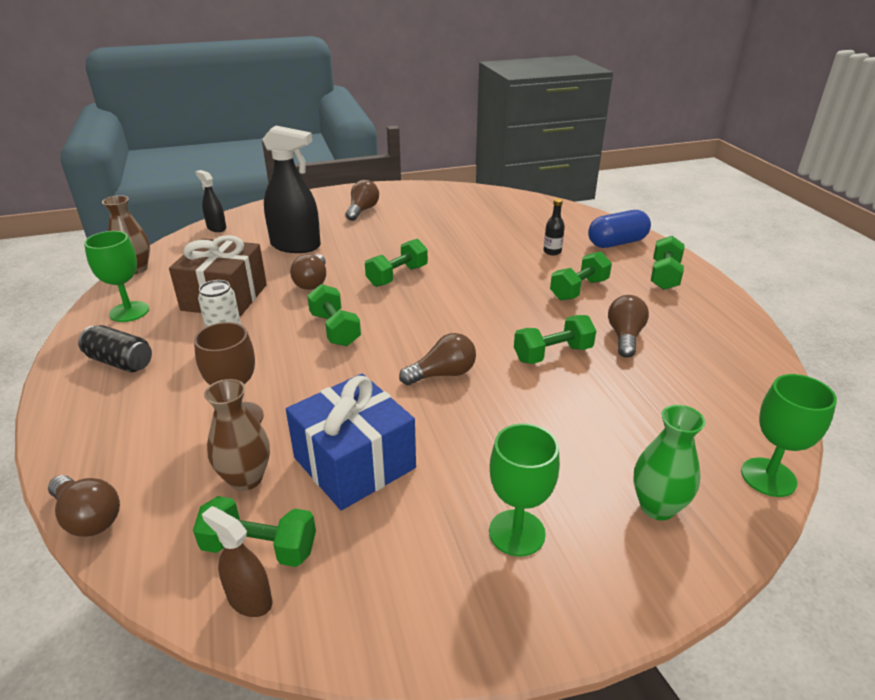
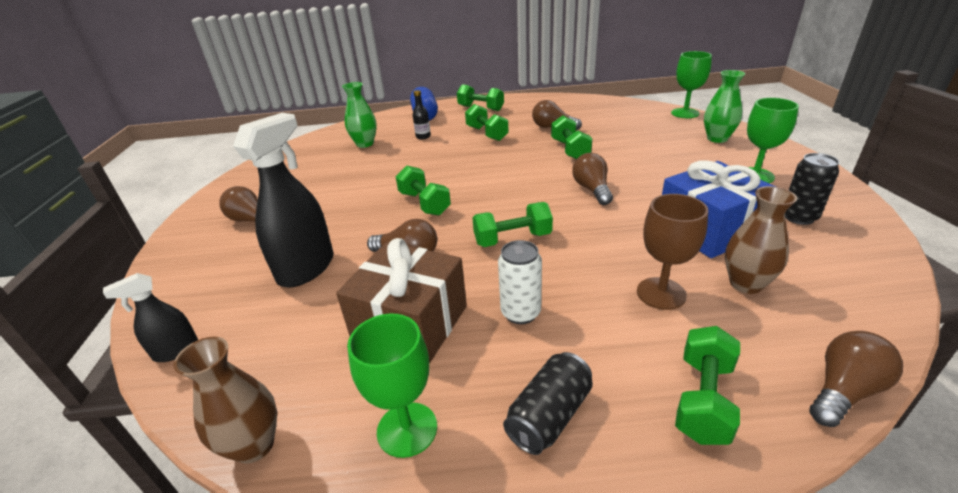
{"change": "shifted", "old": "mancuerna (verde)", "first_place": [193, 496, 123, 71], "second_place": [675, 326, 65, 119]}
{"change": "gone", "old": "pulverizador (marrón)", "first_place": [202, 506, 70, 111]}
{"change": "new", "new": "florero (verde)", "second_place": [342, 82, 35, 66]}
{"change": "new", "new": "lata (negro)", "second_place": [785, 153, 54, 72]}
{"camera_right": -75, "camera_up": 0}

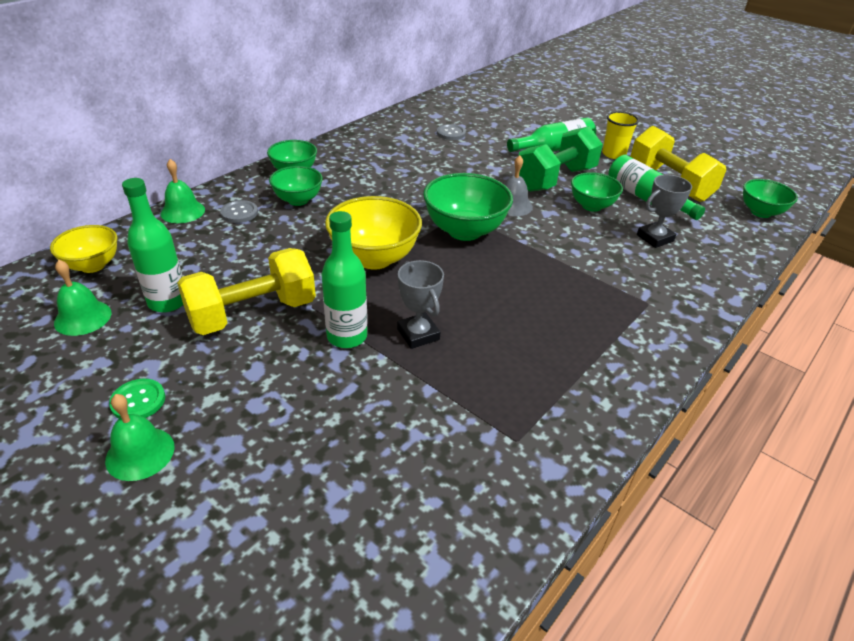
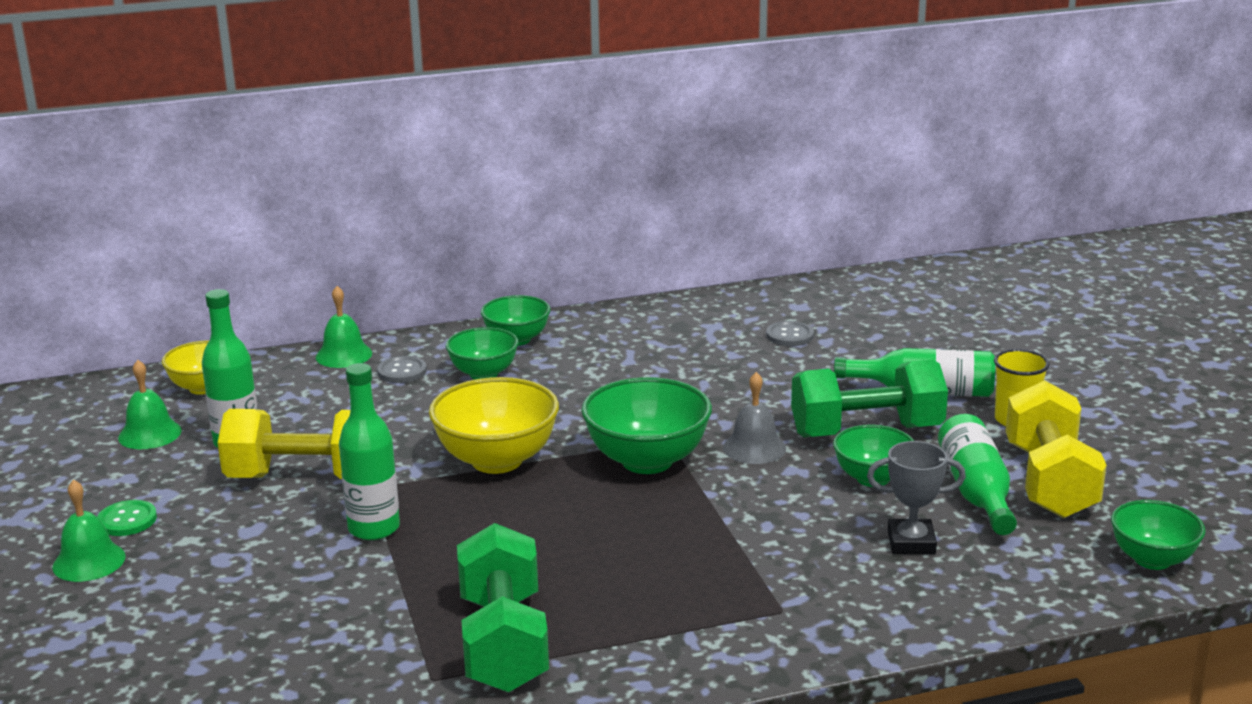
{"change": "gone", "old": "trofeo (gris)", "first_place": [397, 260, 47, 89]}
{"change": "new", "new": "mancuerna (verde)", "second_place": [457, 523, 92, 170]}
{"camera_right": 35, "camera_up": -15}

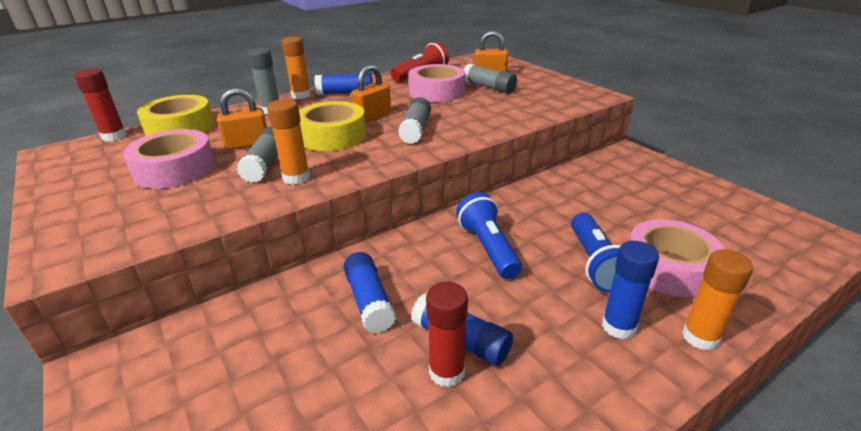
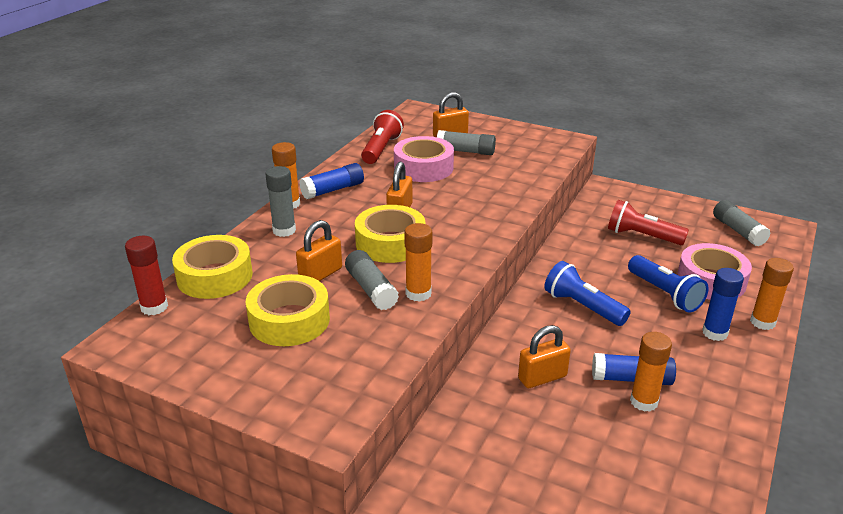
{"change": "repainted", "old": "cinta adhesiva (rosa)", "new": "cinta adhesiva (amarillo)", "first_place": [123, 129, 92, 60], "second_place": [246, 274, 84, 72]}
{"change": "swapped", "old": "barra de pegamento (azul)", "new": "candado (naranja)", "first_place": [344, 252, 52, 81], "second_place": [518, 325, 53, 63]}
{"change": "shifted", "old": "barra de pegamento (gris)", "first_place": [398, 97, 33, 47], "second_place": [713, 200, 57, 46]}
{"change": "repainted", "old": "barra de pegamento (rojo)", "new": "barra de pegamento (naranja)", "first_place": [426, 282, 42, 105], "second_place": [630, 332, 42, 80]}
{"change": "new", "new": "lámpara de mano (rojo)", "second_place": [608, 200, 81, 45]}
{"camera_right": -30, "camera_up": 0}

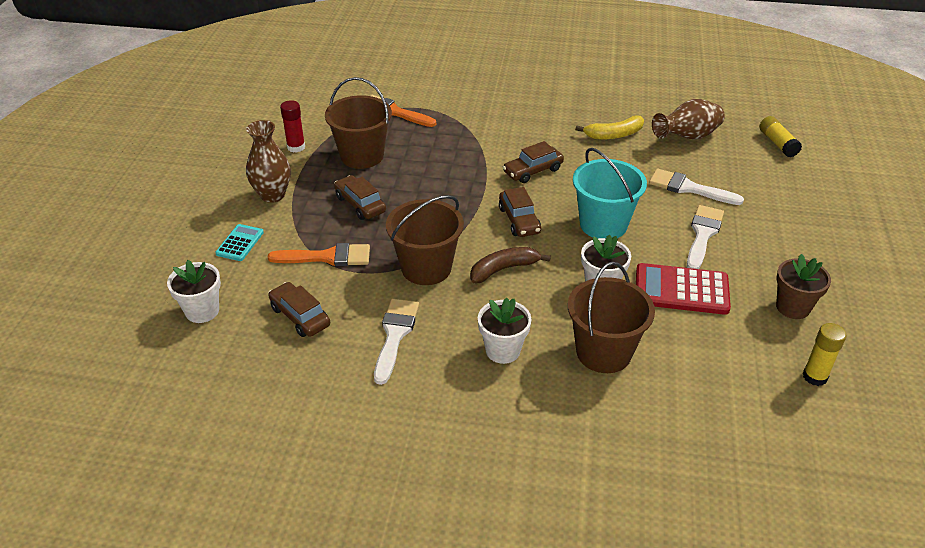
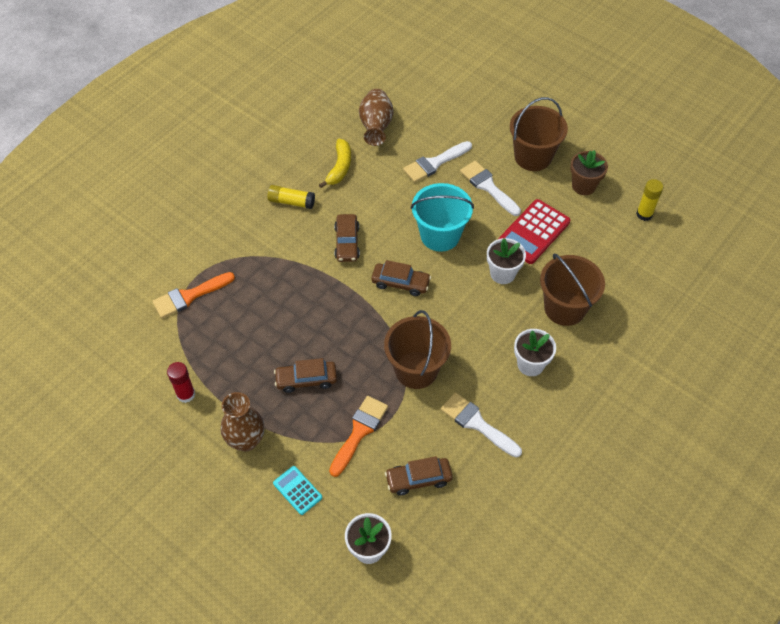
{"change": "shifted", "old": "balde (marrón)", "first_place": [325, 77, 67, 92], "second_place": [510, 97, 58, 74]}
{"change": "gone", "old": "plátano (marrón)", "first_place": [470, 247, 81, 37]}
{"change": "shifted", "old": "barra de pegamento (amarillo)", "first_place": [759, 116, 43, 42], "second_place": [267, 185, 48, 24]}
{"camera_right": -60, "camera_up": 15}

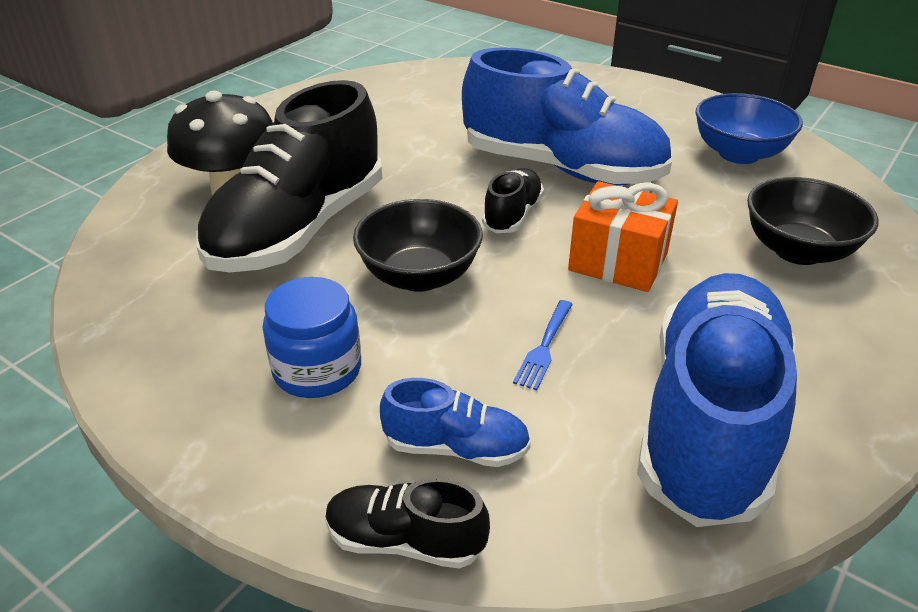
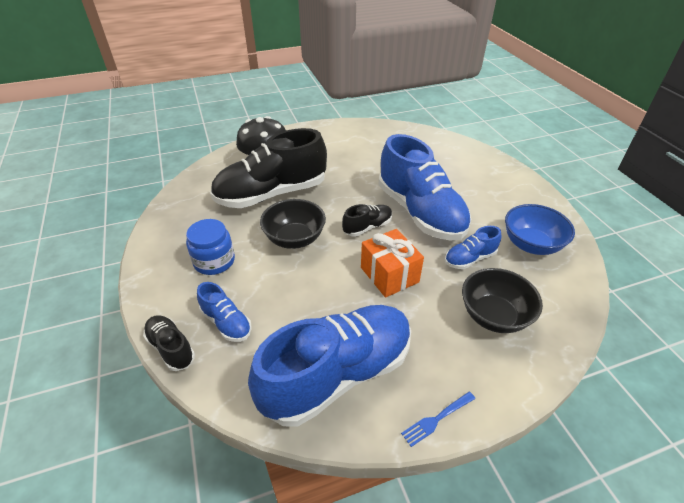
{"change": "shifted", "old": "tenedor (azul)", "first_place": [513, 300, 60, 90], "second_place": [401, 392, 74, 55]}
{"change": "new", "new": "zapato (azul)", "second_place": [445, 226, 56, 43]}
{"camera_right": 35, "camera_up": 5}

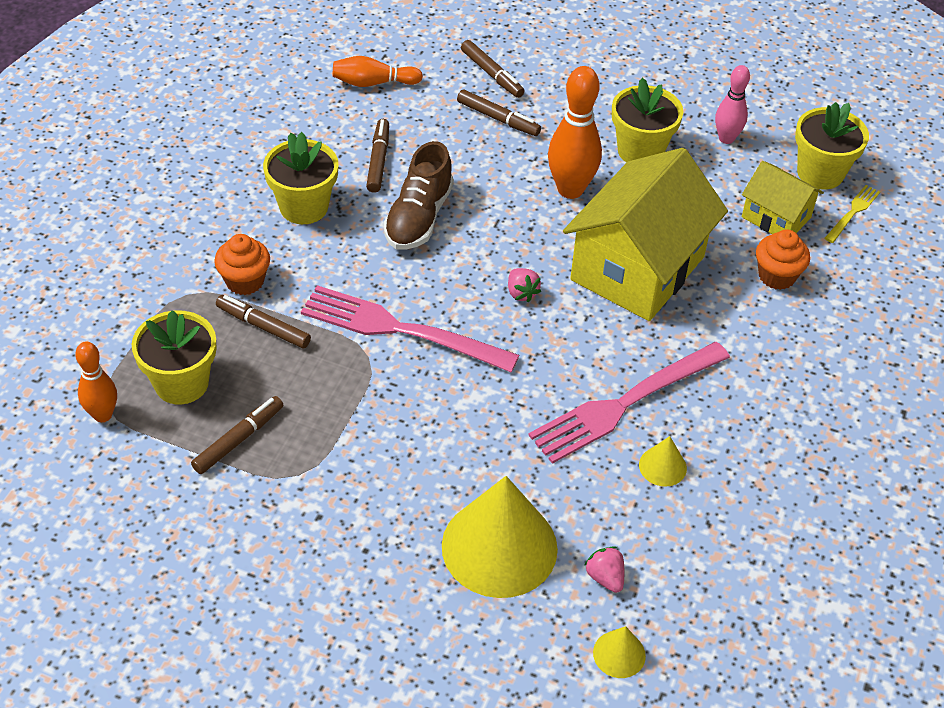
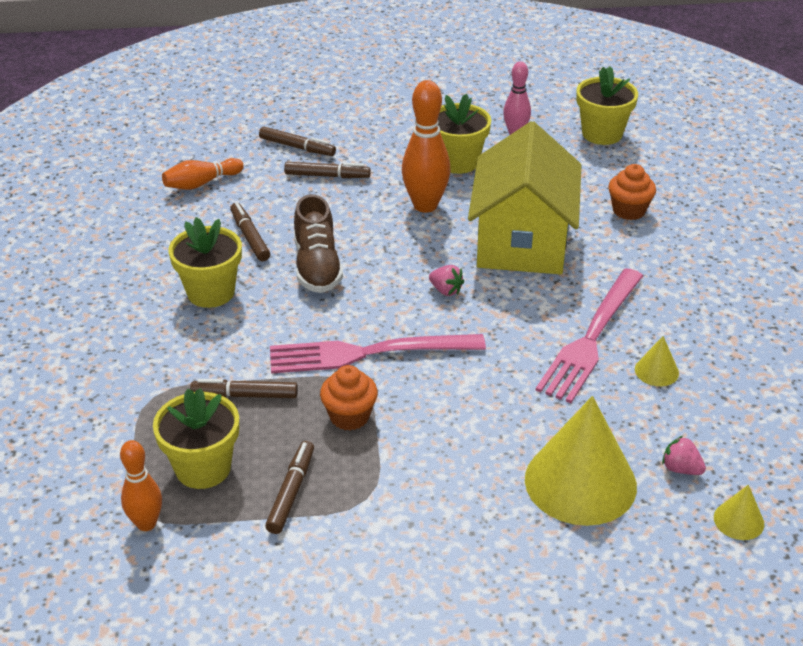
{"change": "shifted", "old": "magdalena (naranja)", "first_place": [214, 234, 56, 61], "second_place": [320, 365, 58, 65]}
{"change": "gone", "old": "casa (amarillo)", "first_place": [742, 161, 82, 73]}
{"change": "gone", "old": "tenedor (amarillo)", "first_place": [825, 185, 55, 58]}
{"camera_right": -25, "camera_up": -10}

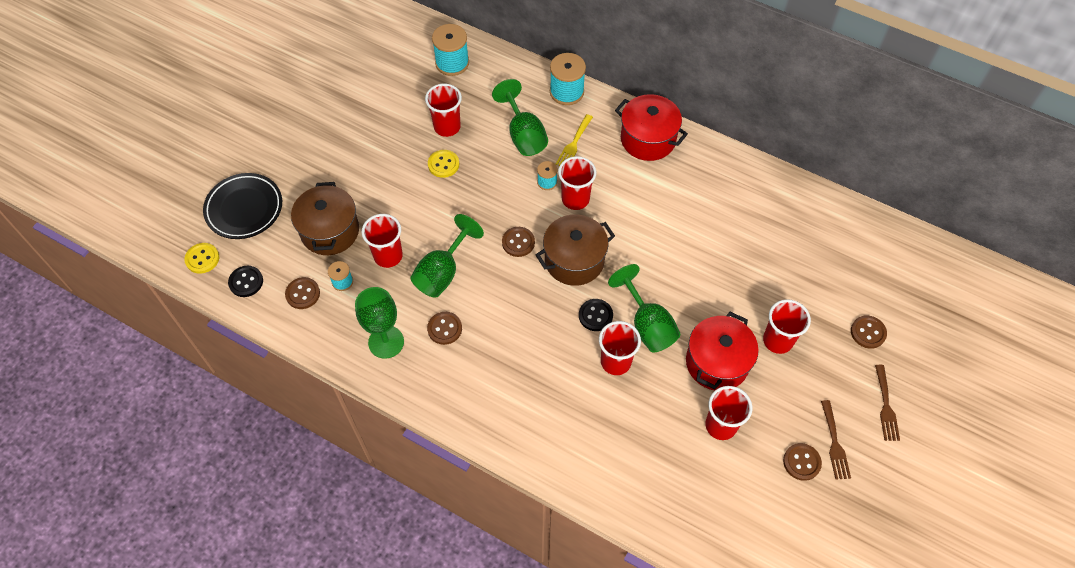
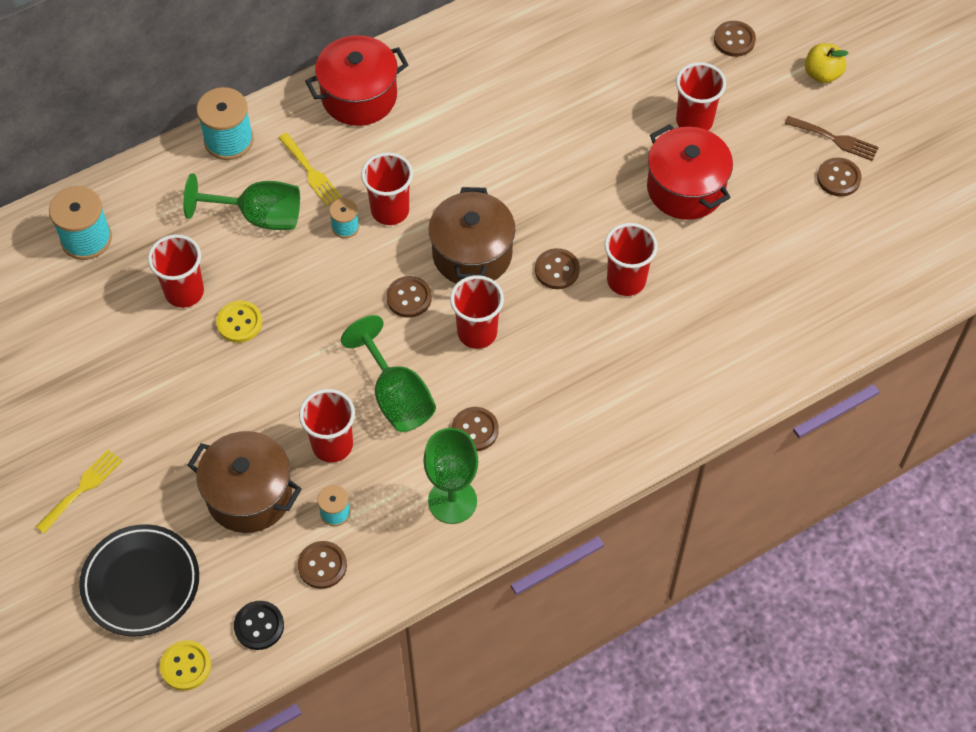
{"change": "repainted", "old": "botón (negro)", "new": "botón (marrón)", "first_place": [579, 299, 34, 32], "second_place": [535, 248, 45, 41]}
{"change": "gone", "old": "copa (verde)", "first_place": [608, 264, 73, 89]}
{"change": "shifted", "old": "vaso (rojo)", "first_place": [705, 386, 47, 54], "second_place": [450, 275, 54, 74]}
{"change": "swapped", "old": "tenedor (marrón)", "new": "manzana (amarillo)", "first_place": [875, 365, 25, 76], "second_place": [805, 43, 44, 41]}
{"change": "new", "new": "tenedor (amarillo)", "second_place": [36, 449, 86, 84]}
{"camera_right": -60, "camera_up": 0}

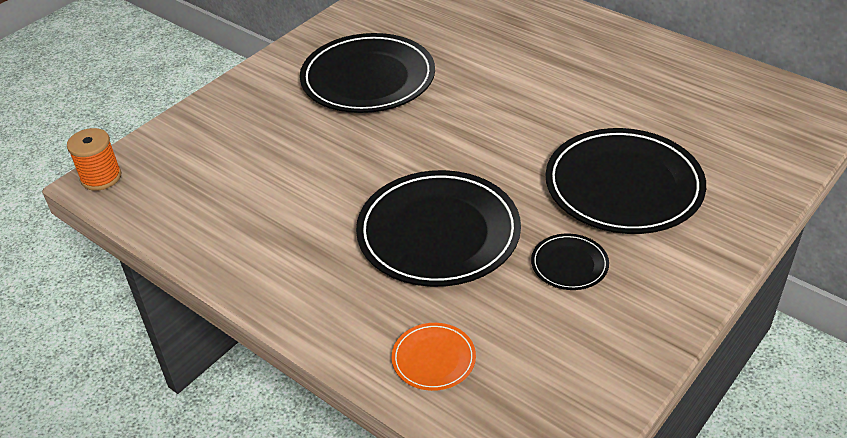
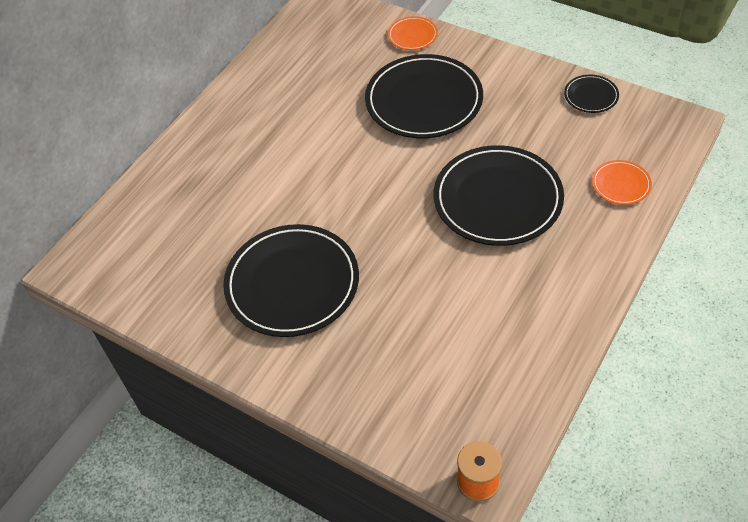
{"change": "shifted", "old": "plato (negro)", "first_place": [531, 234, 78, 56], "second_place": [564, 75, 55, 38]}
{"change": "new", "new": "plato (naranja)", "second_place": [388, 16, 50, 34]}
{"camera_right": -95, "camera_up": 10}

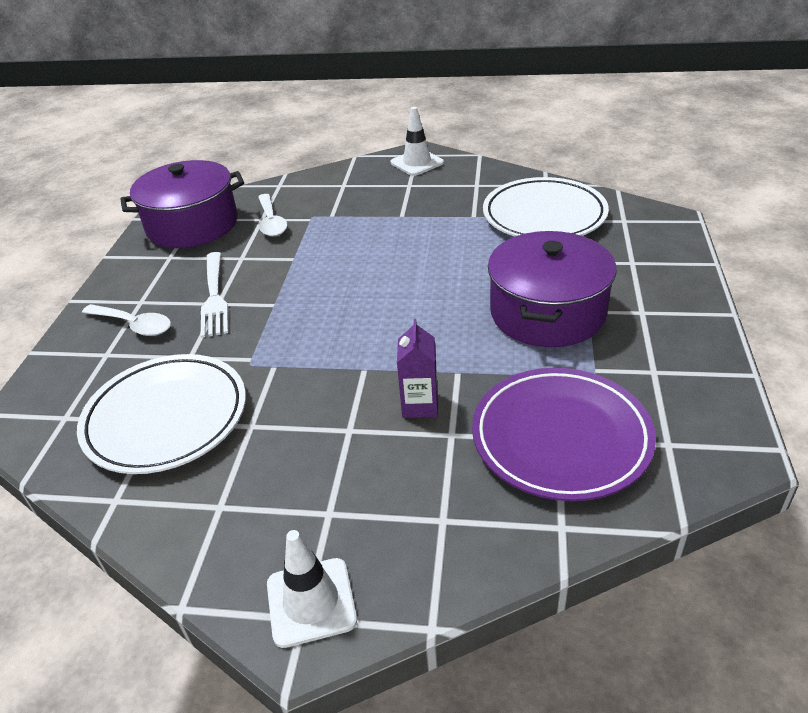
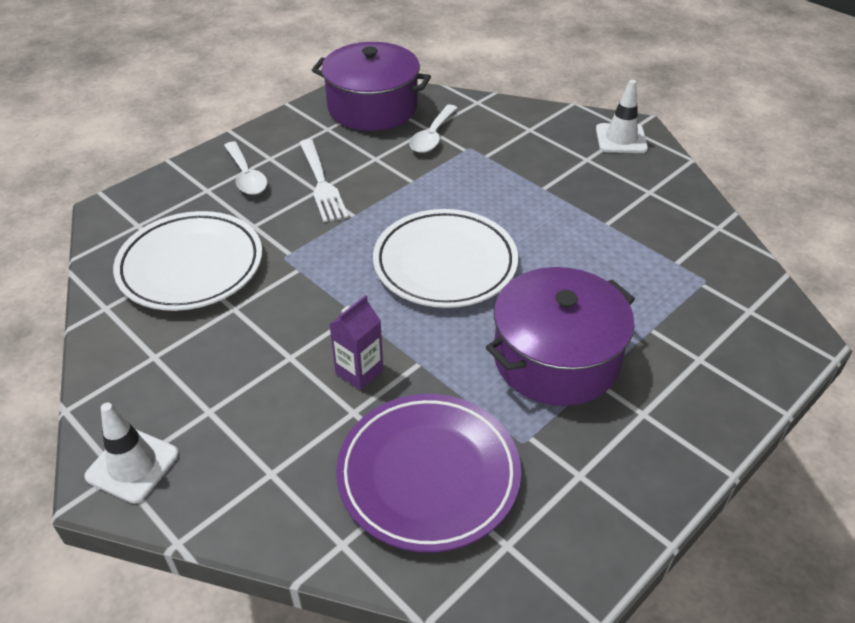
{"change": "rotated", "old": "tenedor (blanco)", "first_place": [201, 252, 27, 86], "second_place": [299, 139, 49, 83], "degrees": -45}
{"change": "shifted", "old": "plato (blanco)", "first_place": [483, 177, 126, 60], "second_place": [373, 209, 145, 99]}
{"camera_right": 35, "camera_up": 5}

